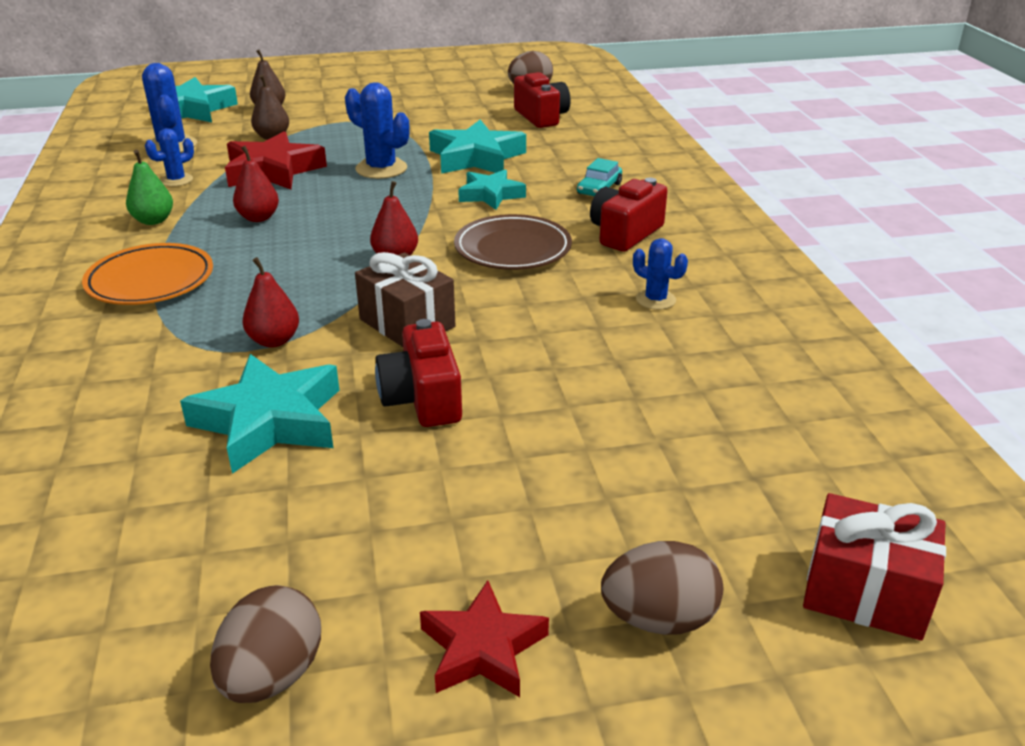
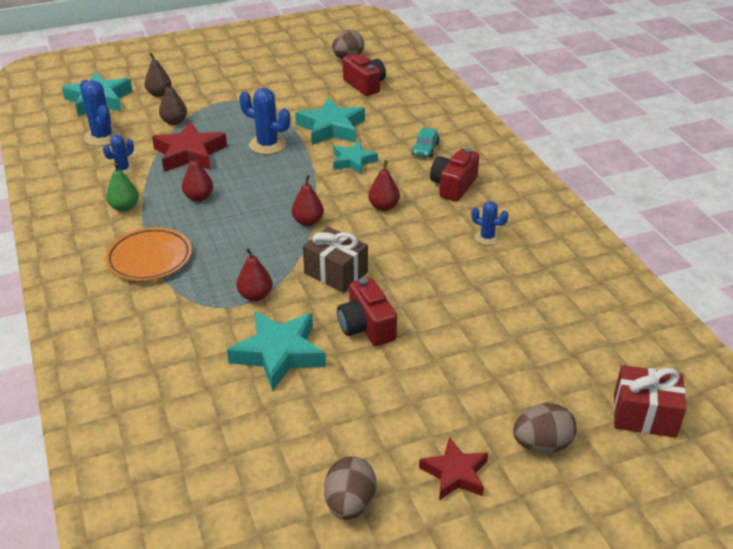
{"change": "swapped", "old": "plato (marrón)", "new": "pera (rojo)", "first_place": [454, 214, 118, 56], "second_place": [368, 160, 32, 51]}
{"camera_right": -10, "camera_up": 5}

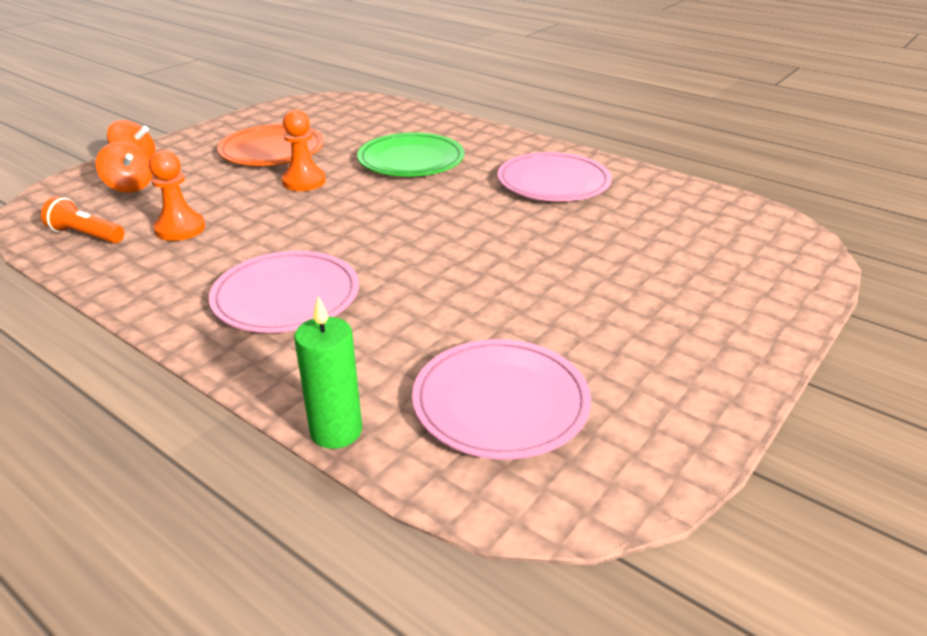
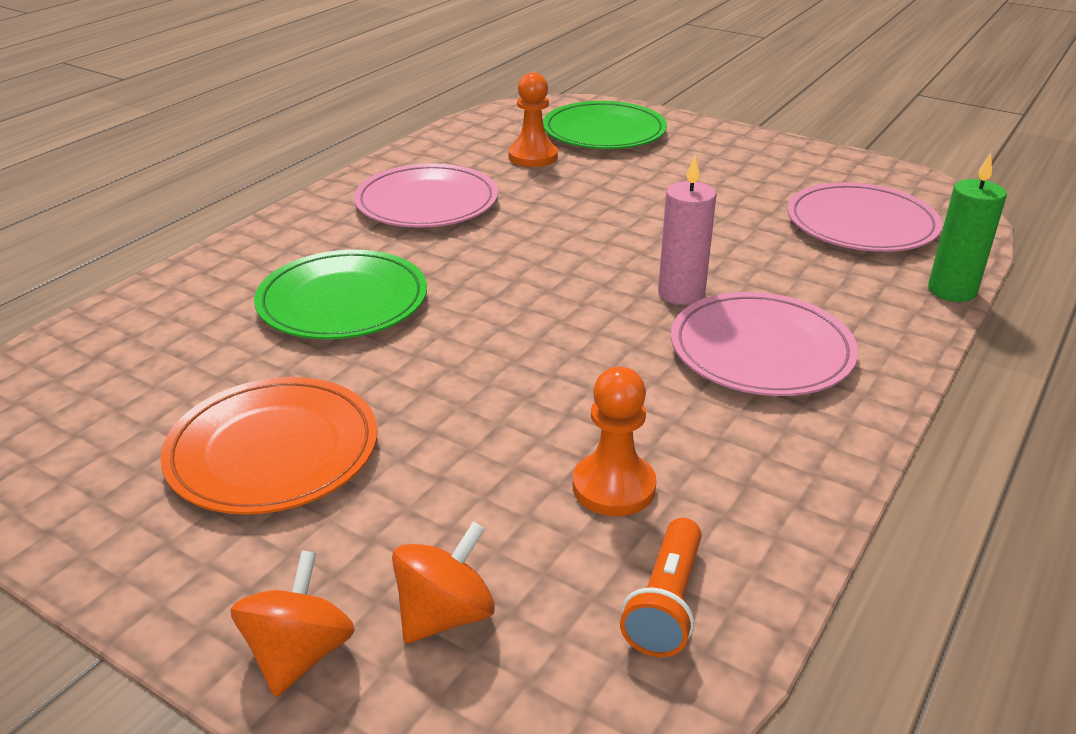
{"change": "shifted", "old": "peón (naranja)", "first_place": [281, 109, 45, 82], "second_place": [508, 72, 50, 95]}
{"change": "new", "new": "plato (verde)", "second_place": [543, 101, 124, 48]}
{"change": "new", "new": "vela (rosa)", "second_place": [658, 156, 59, 149]}
{"camera_right": -95, "camera_up": 0}

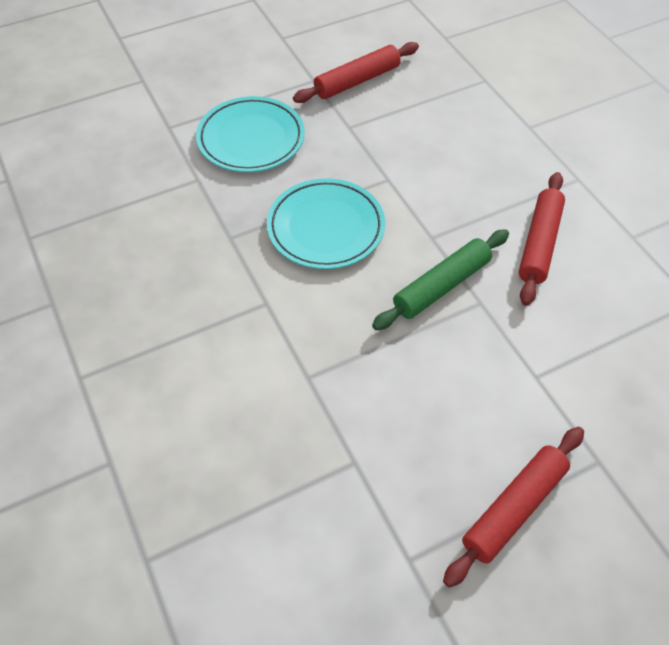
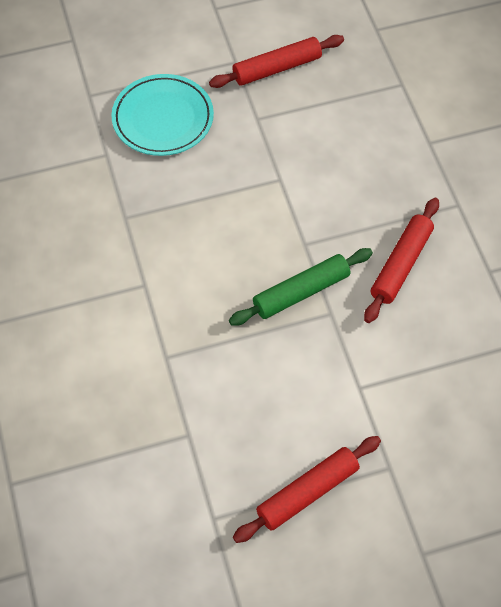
{"change": "gone", "old": "plato (turquesa)", "first_place": [267, 178, 118, 91]}
{"camera_right": 10, "camera_up": 5}

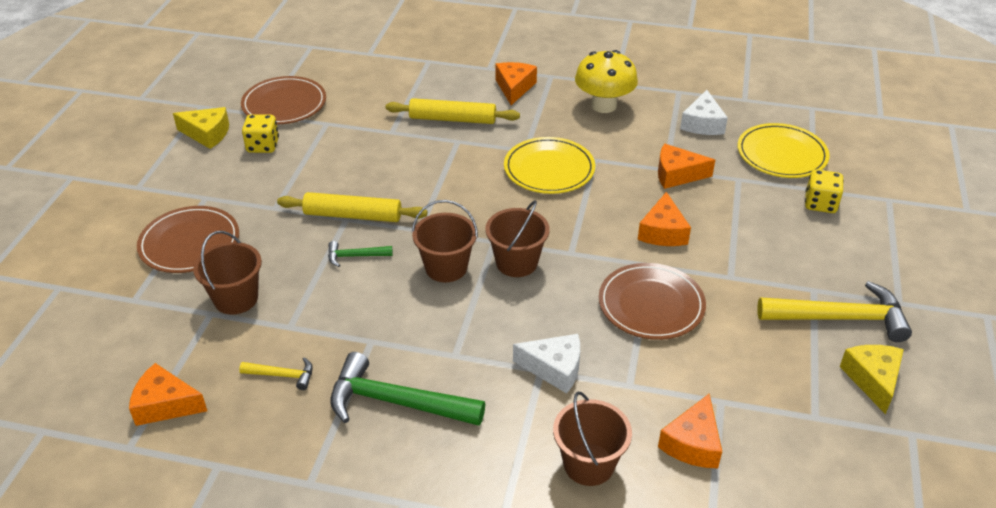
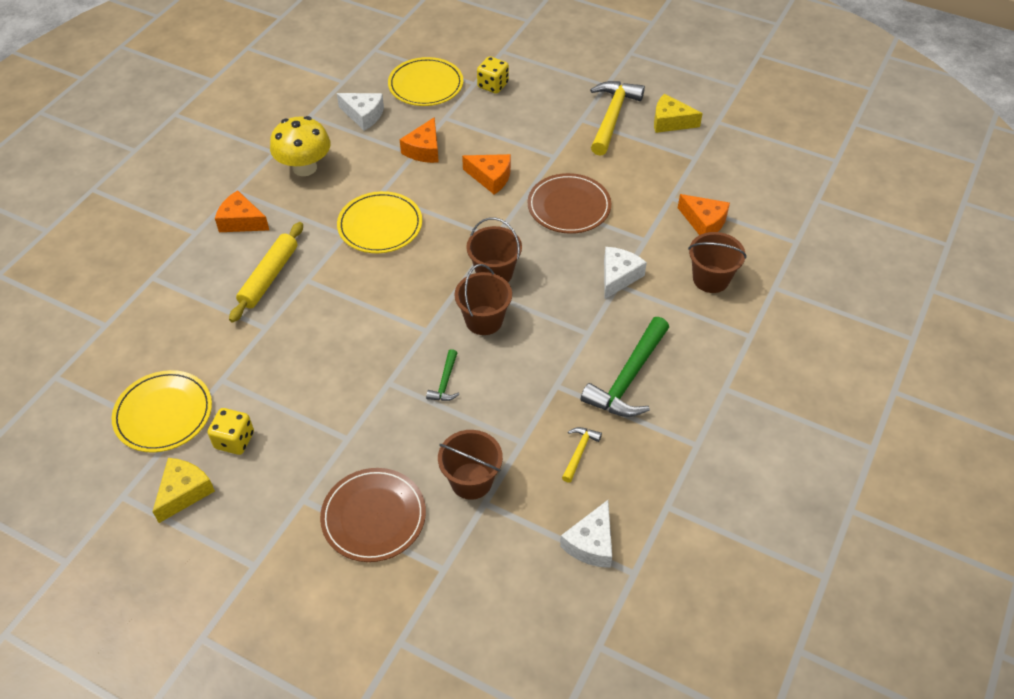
{"change": "repainted", "old": "queso (naranja)", "new": "queso (blanco)", "first_place": [129, 363, 78, 63], "second_place": [560, 500, 52, 68]}
{"change": "repainted", "old": "plato (marrón)", "new": "plato (amarillo)", "first_place": [241, 76, 85, 48], "second_place": [112, 370, 100, 83]}
{"change": "gone", "old": "rodillo (amarillo)", "first_place": [277, 192, 150, 30]}
{"camera_right": -75, "camera_up": 10}

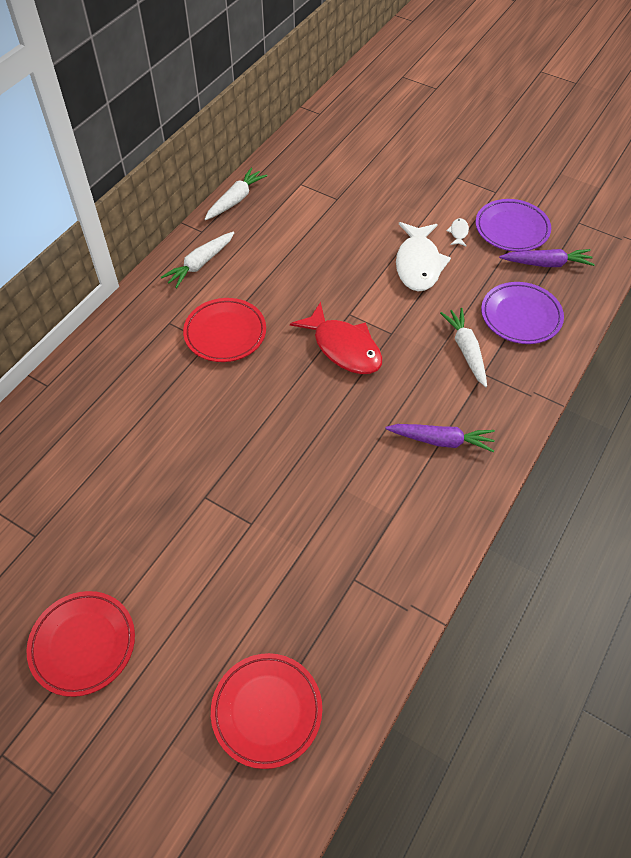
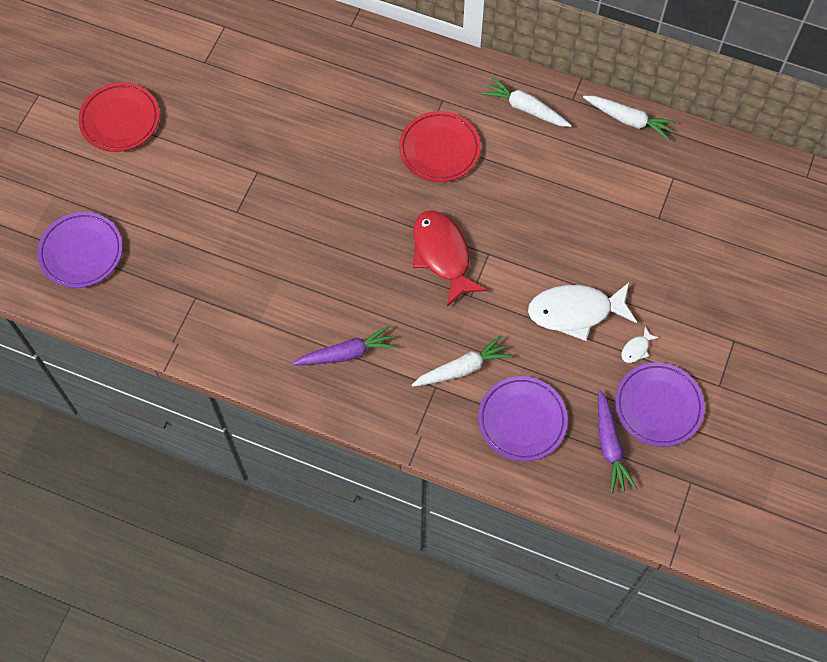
{"change": "repainted", "old": "plato (rojo)", "new": "plato (morado)", "first_place": [211, 653, 111, 116], "second_place": [37, 212, 86, 76]}
{"change": "rotated", "old": "pez (rojo)", "first_place": [290, 302, 92, 72], "second_place": [413, 210, 74, 97], "degrees": 120}
{"change": "rotated", "old": "zanahoria (morado)", "first_place": [385, 424, 110, 28], "second_place": [292, 325, 105, 40], "degrees": -105}
{"change": "rotated", "old": "pez (blanco)", "first_place": [447, 218, 22, 29], "second_place": [621, 327, 38, 36], "degrees": 135}
{"camera_right": 80, "camera_up": 10}

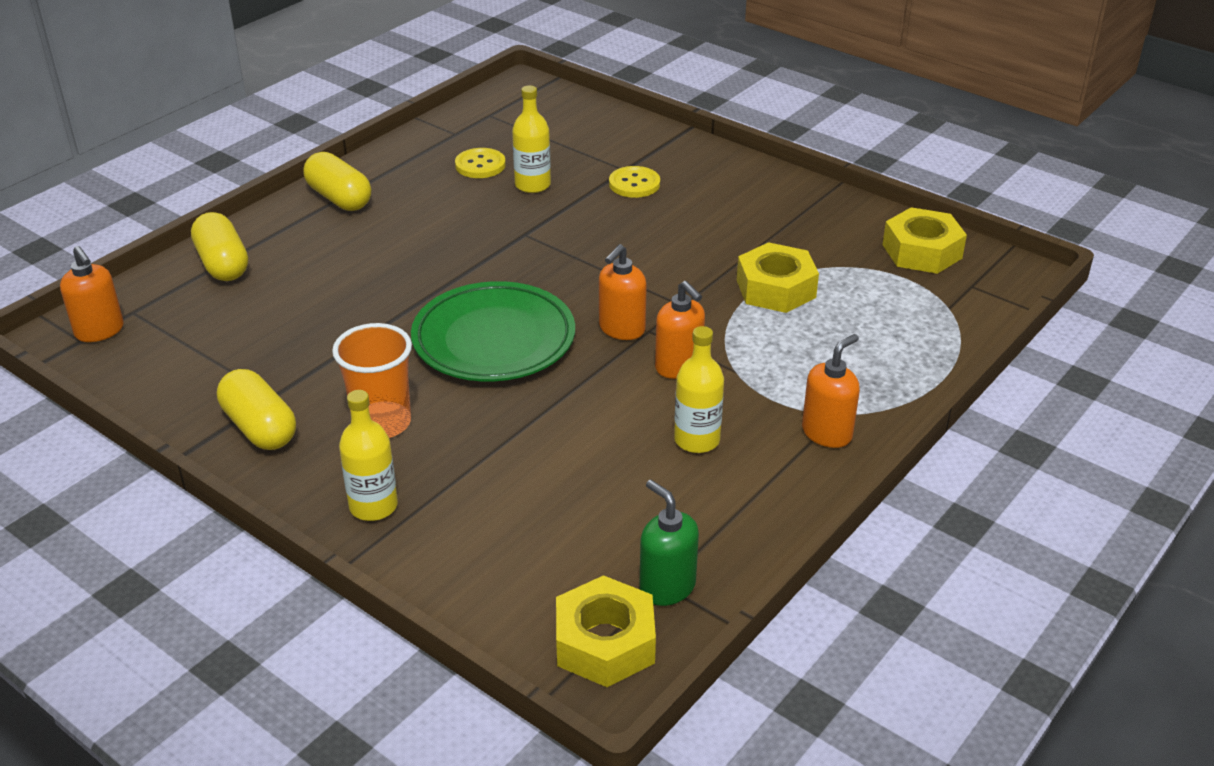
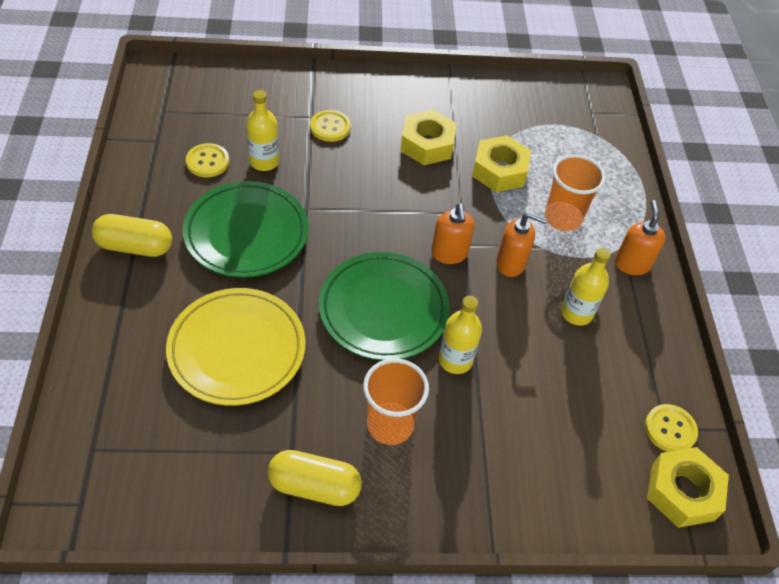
{"change": "gone", "old": "dispensador de jabón (naranja)", "first_place": [60, 246, 64, 96]}
{"change": "gone", "old": "cápsula (amarillo)", "first_place": [191, 212, 57, 69]}
{"change": "shifted", "old": "botella (amarillo)", "first_place": [339, 390, 59, 131], "second_place": [439, 296, 43, 78]}
{"change": "swapped", "old": "dispensador de jabón (verde)", "new": "botón (amarillo)", "first_place": [639, 480, 60, 126], "second_place": [645, 404, 53, 48]}
{"change": "shifted", "old": "tuerca (amarillo)", "first_place": [882, 207, 85, 67], "second_place": [400, 110, 57, 55]}
{"change": "new", "new": "plato (amarillo)", "second_place": [166, 288, 139, 118]}
{"change": "new", "new": "plato (verde)", "second_place": [183, 181, 126, 97]}
{"change": "new", "new": "vaso (naranja)", "second_place": [544, 154, 62, 77]}
{"camera_right": -45, "camera_up": 15}

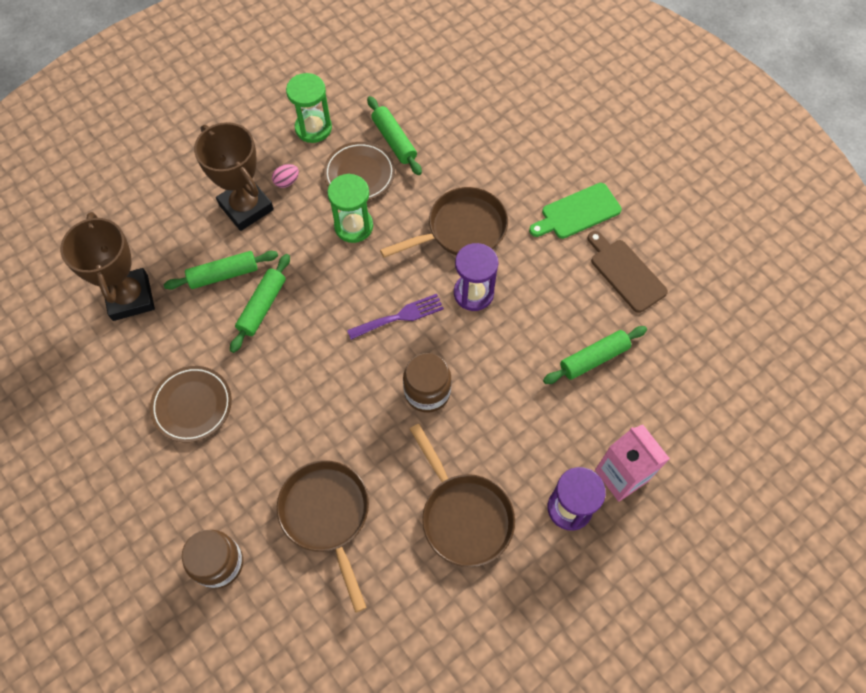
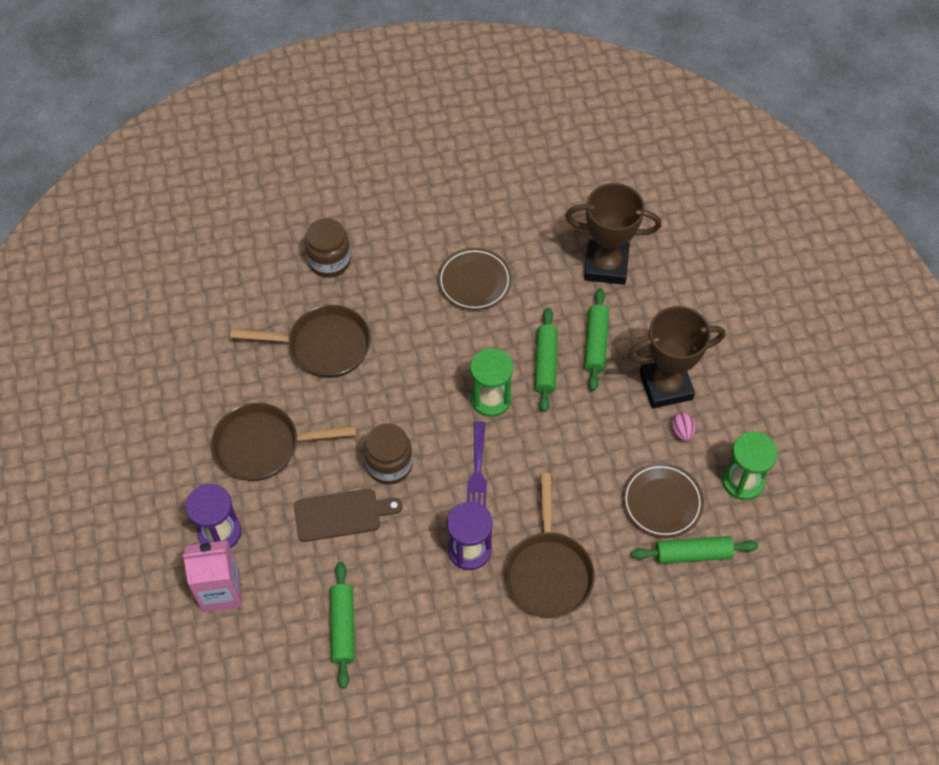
{"change": "rotated", "old": "rodillo (verde)", "first_place": [230, 254, 60, 99], "second_place": [535, 308, 23, 104], "degrees": 45}
{"change": "shifted", "old": "reloj de arena (verde)", "first_place": [327, 174, 46, 69], "second_place": [470, 348, 43, 69]}
{"change": "gone", "old": "tabla de cortar (verde)", "first_place": [529, 183, 93, 56]}
{"change": "shifted", "old": "tabla de cortar (marrón)", "first_place": [587, 231, 81, 82], "second_place": [294, 489, 109, 53]}
{"camera_right": 115, "camera_up": -5}

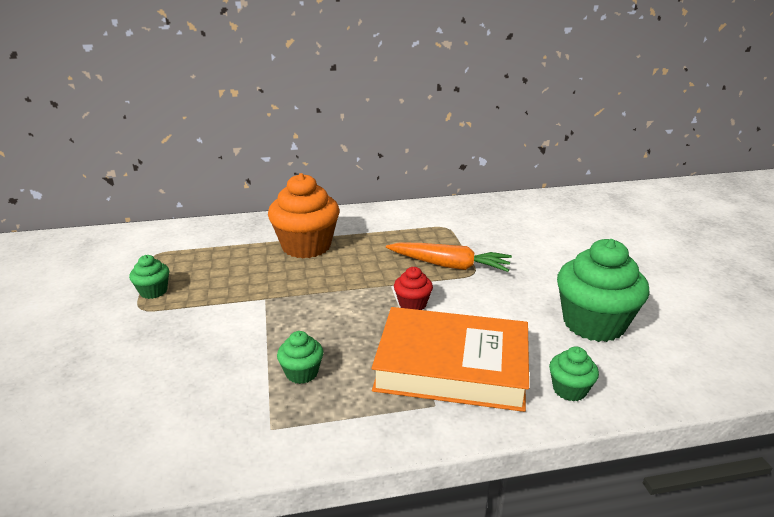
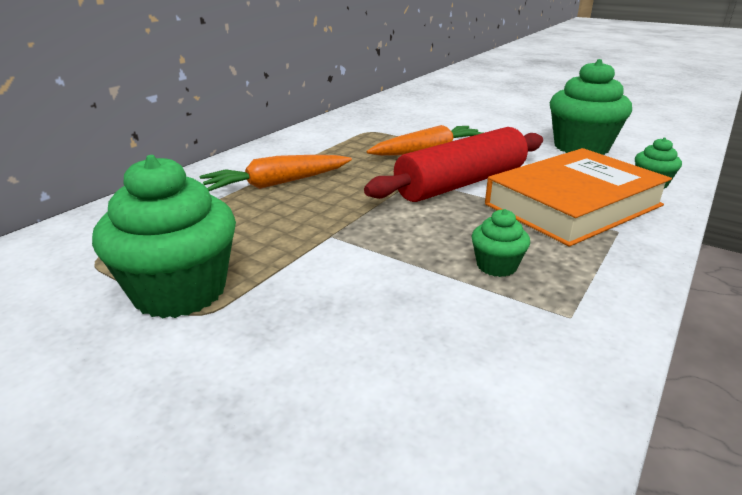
{"change": "scaled", "old": "magdalena (verde)", "first_place": [129, 255, 40, 44], "second_place": [92, 155, 144, 164], "factor": 2.1}
{"change": "swapped", "old": "magdalena (naranja)", "new": "zanahoria (naranja)", "first_place": [268, 173, 71, 85], "second_place": [200, 155, 152, 36]}
{"change": "swapped", "old": "magdalena (rojo)", "new": "rodillo (rojo)", "first_place": [394, 267, 39, 43], "second_place": [364, 127, 179, 75]}
{"camera_right": -45, "camera_up": 0}

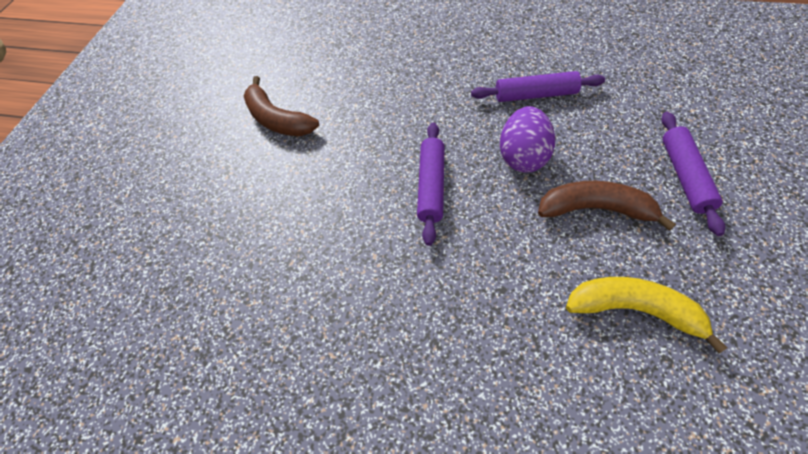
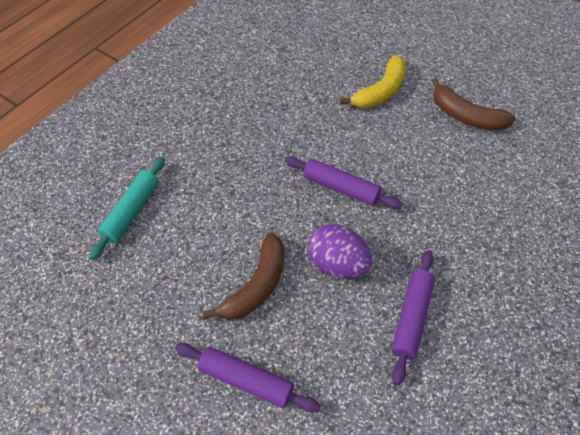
{"change": "rotated", "old": "plátano (marrón)", "first_place": [244, 76, 75, 60], "second_place": [432, 77, 84, 53], "degrees": -120}
{"change": "shifted", "old": "plátano (amarillo)", "first_place": [566, 277, 162, 77], "second_place": [340, 55, 66, 53]}
{"change": "new", "new": "rodillo (turquesa)", "second_place": [89, 157, 76, 103]}
{"camera_right": 110, "camera_up": 0}

